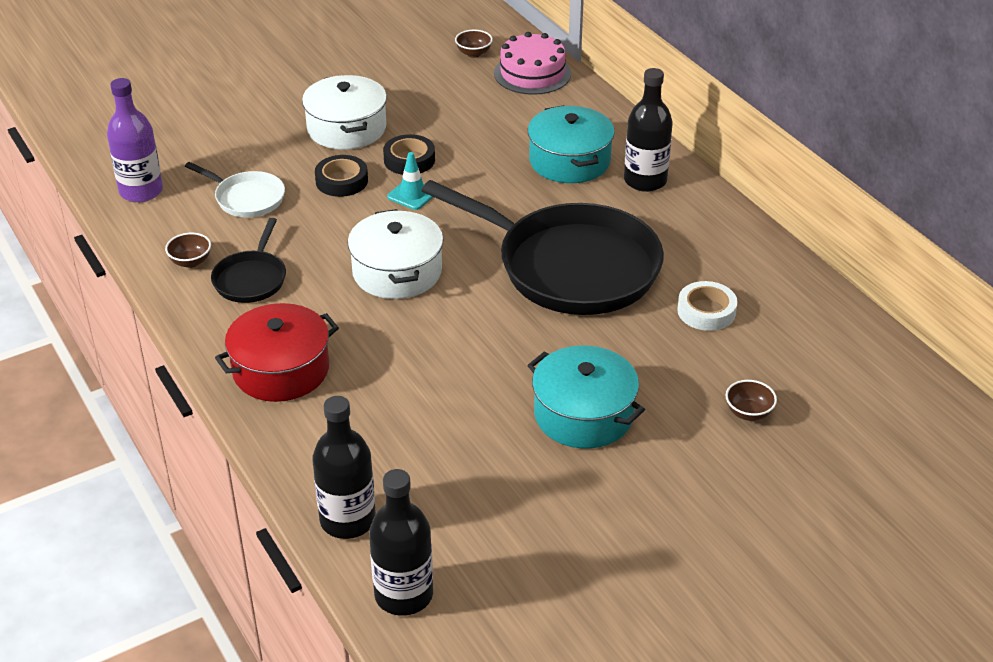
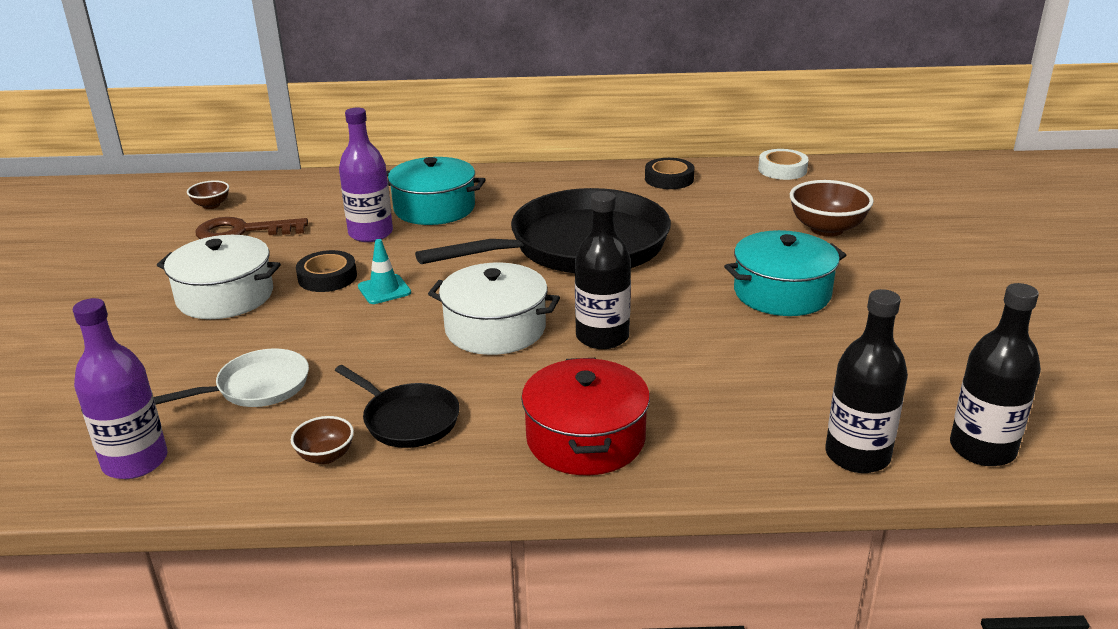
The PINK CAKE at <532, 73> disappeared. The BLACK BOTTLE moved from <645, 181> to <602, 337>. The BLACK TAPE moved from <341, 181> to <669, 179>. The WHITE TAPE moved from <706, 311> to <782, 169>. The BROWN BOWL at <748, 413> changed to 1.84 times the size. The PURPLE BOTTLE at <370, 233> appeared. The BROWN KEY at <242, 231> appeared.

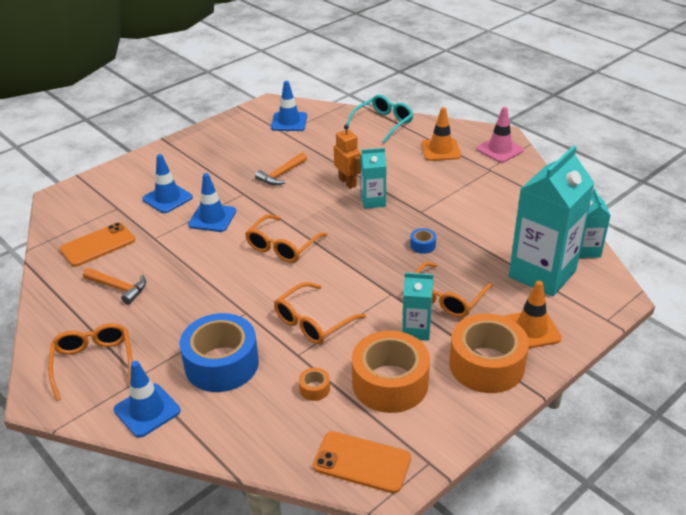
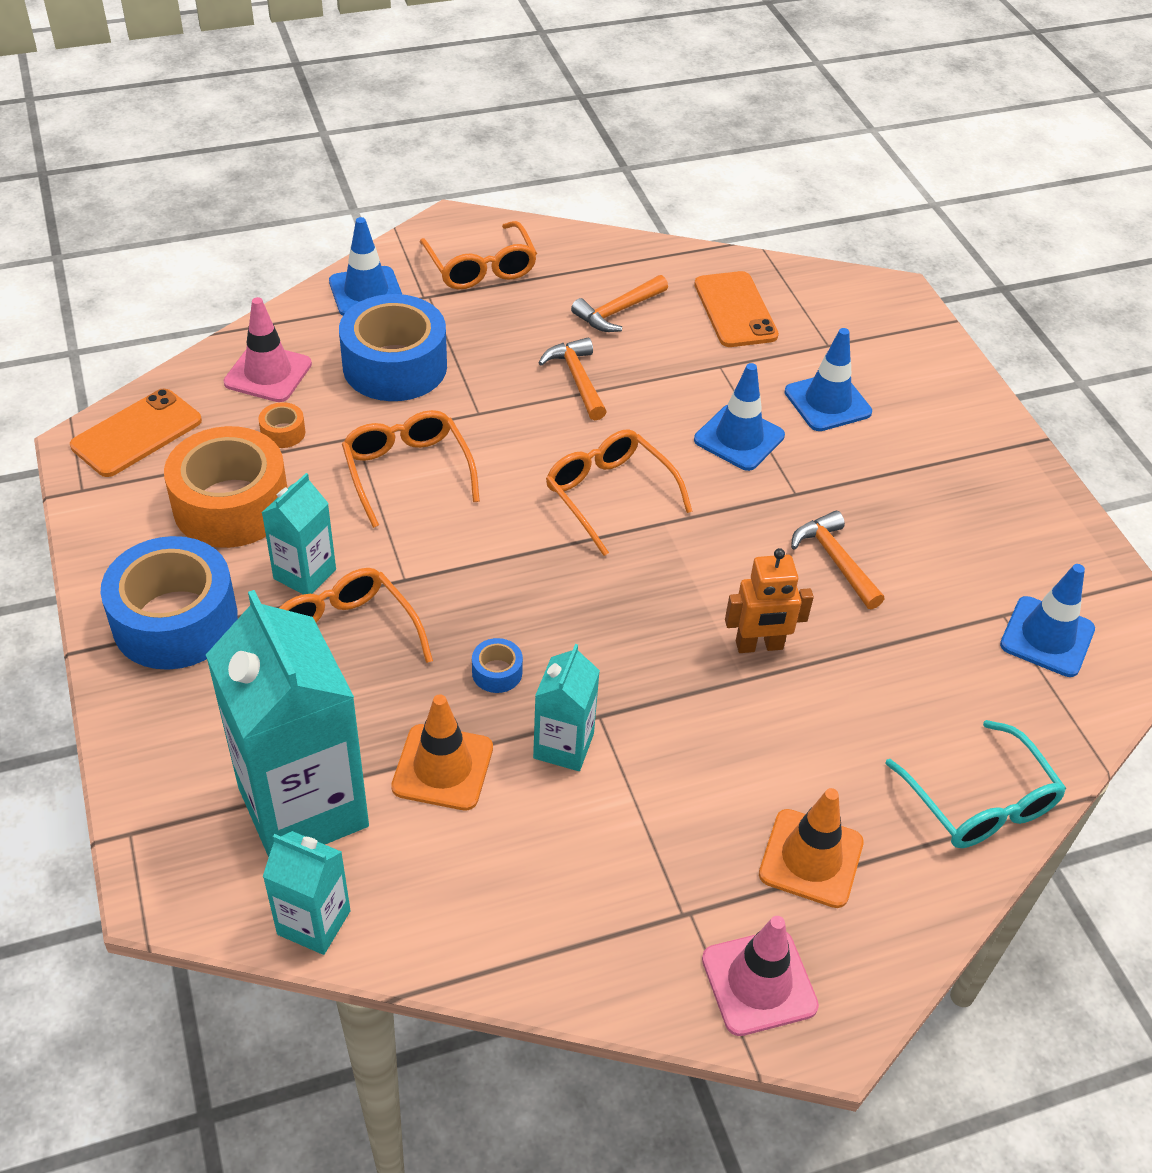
The TURQUOISE CARTON moved from <373, 201> to <563, 746>. The ORANGE TRAFFIC CONE moved from <531, 329> to <443, 767>. The ORANGE TAPE at <486, 364> became the BLUE TAPE at <175, 620>. The ORANGE GLASSES at <93, 363> turned 60 degrees clockwise. The PINK TRAFFIC CONE at <268, 373> appeared. The ORANGE HAMMER at <577, 379> appeared.

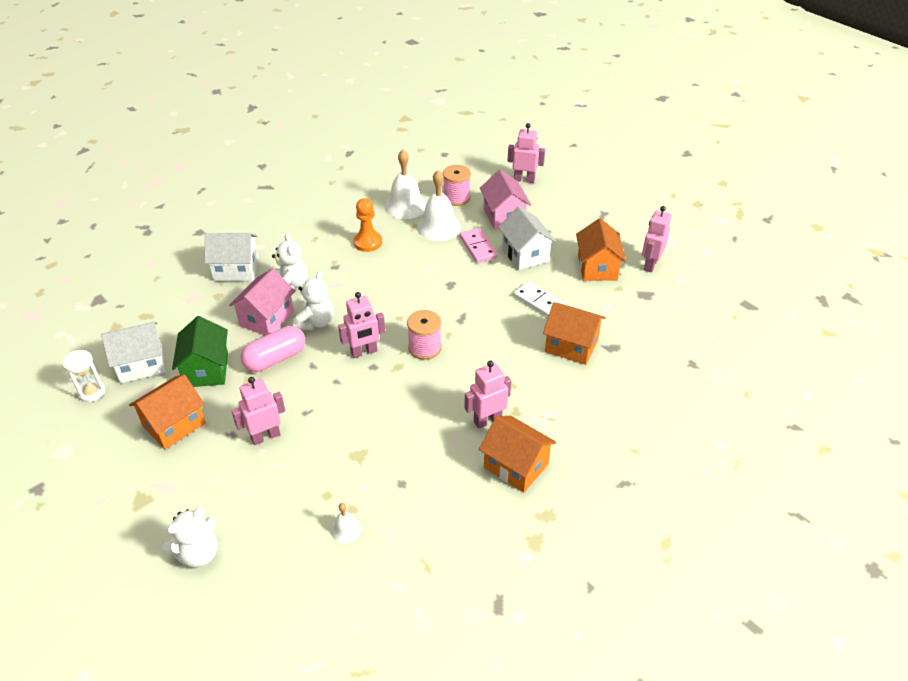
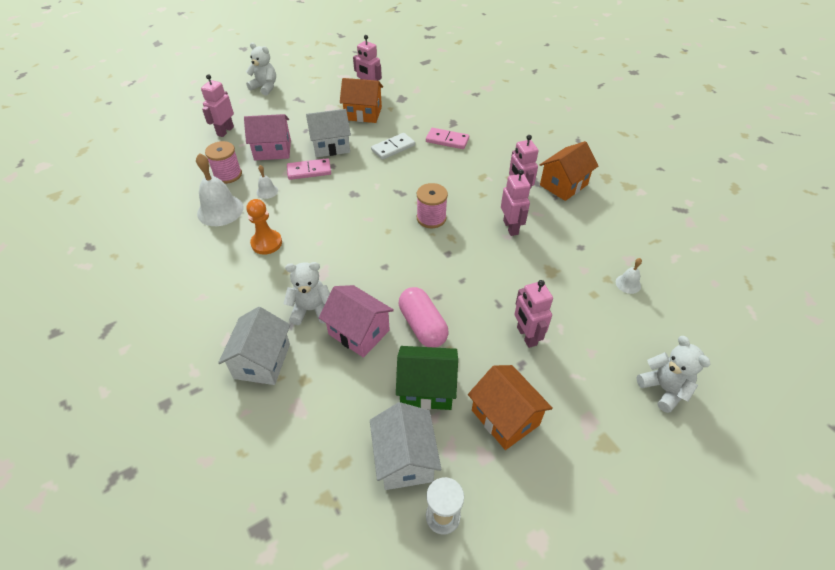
The WHITE BELL at <439, 227> changed to 0.49 times the size. The WHITE TEDDY BEAR moved from <316, 322> to <265, 87>. The PINK ROBOT moved from <364, 352> to <511, 227>. The ORANGE HOUSE at <571, 346> was replaced by the PINK DOMINO at <447, 140>.

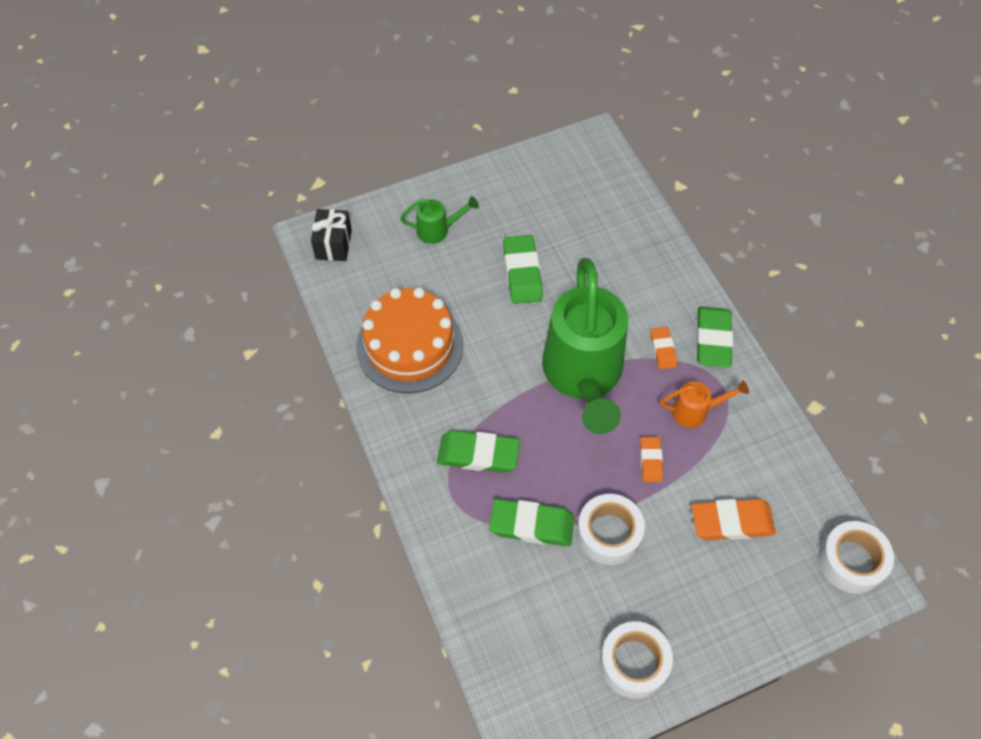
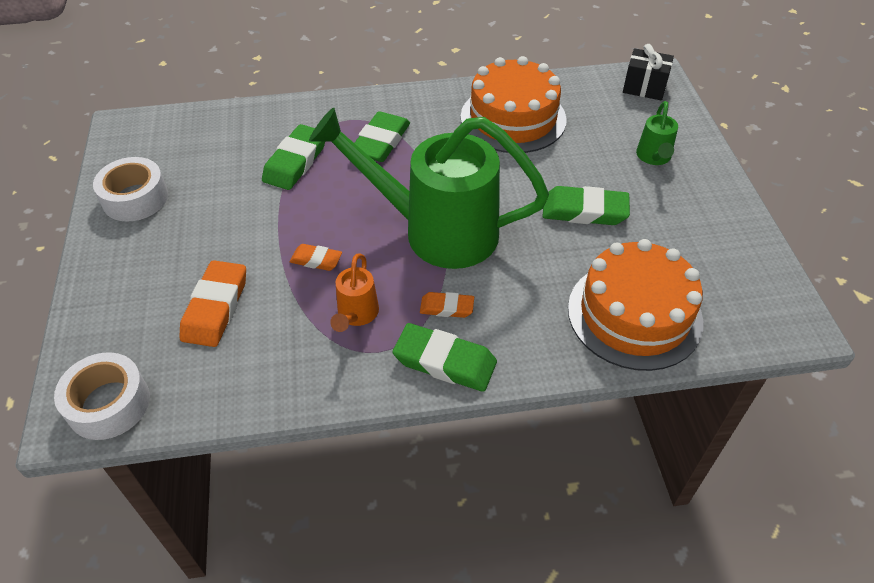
The WHITE TAPE at <609, 534> disappeared. The ORANGE CAKE at <634, 314> appeared.

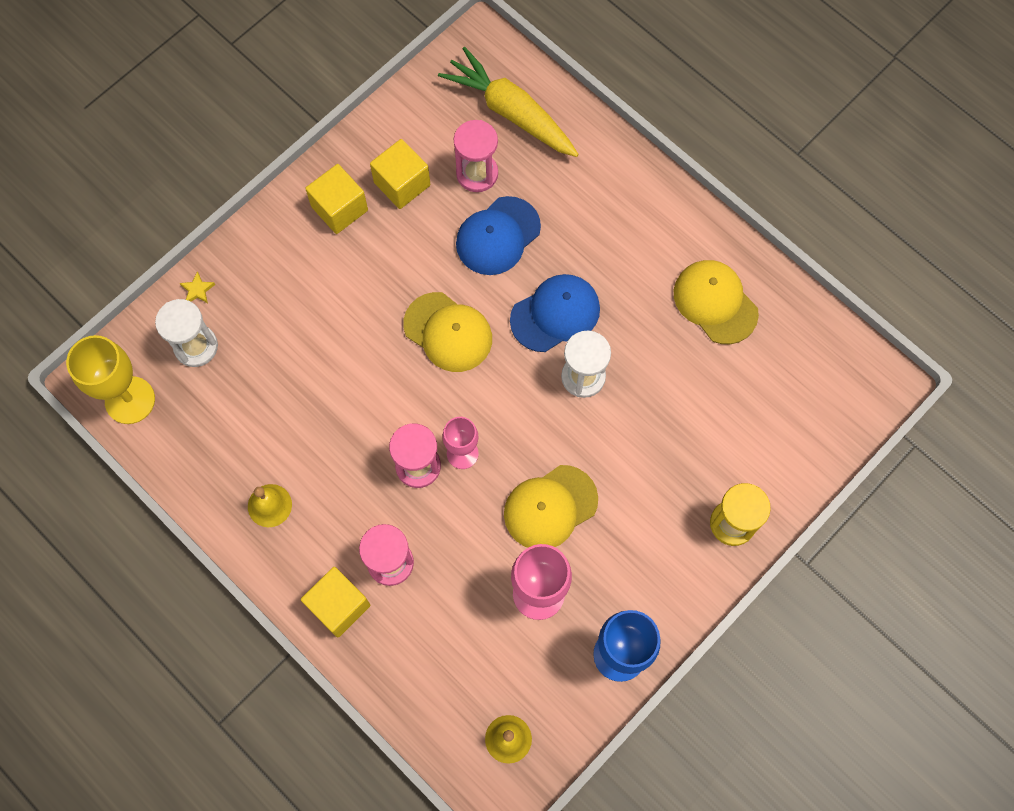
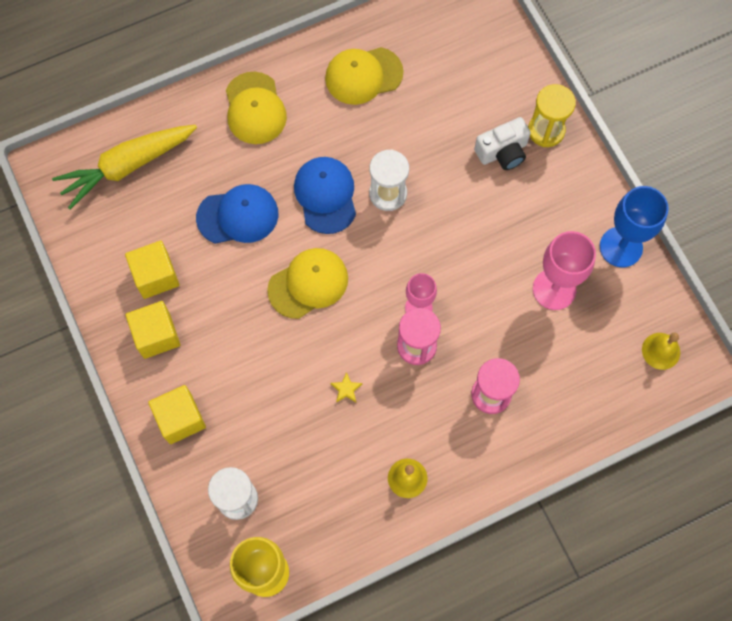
The PINK HOURGLASS at <477, 174> disappeared. The BLUE CAP at <498, 236> turned 75 degrees counterclockwise. The YELLOW STAR moved from <197, 290> to <346, 389>. The YELLOW CAP moved from <550, 507> to <255, 108>. The YELLOW CUBE moved from <339, 605> to <180, 419>. The WHITE CAMERA at <502, 152> appeared.

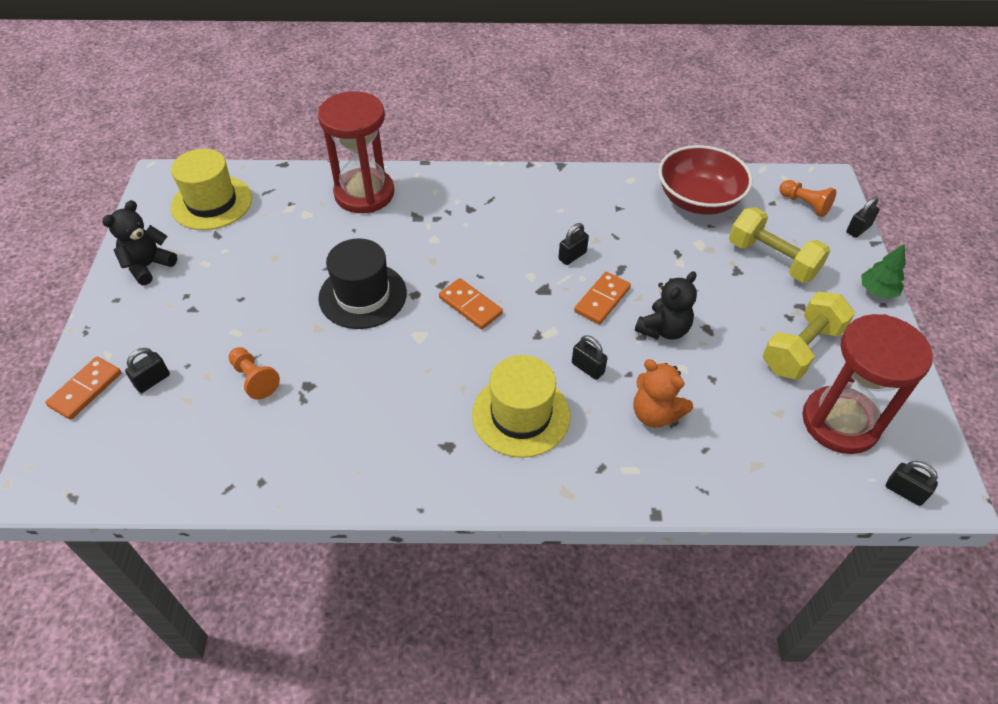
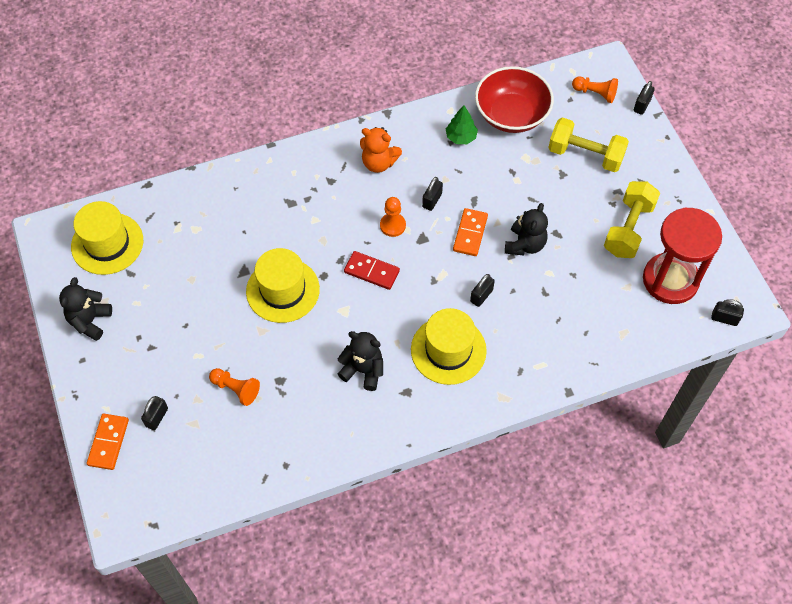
The RED HOURGLASS at <364, 193> disappeared. The BLACK HAT at <363, 295> became the YELLOW HAT at <283, 290>. The GREEN TREE moved from <877, 291> to <461, 137>. The ORANGE DOMINO at <470, 306> became the RED DOMINO at <371, 271>. The BLACK PADLOCK at <587, 368> turned 75 degrees counterclockwise. The ORANGE TEDDY BEAR moved from <655, 414> to <379, 163>. The ORANGE PAWN at <392, 225> appeared. The BLACK TEDDY BEAR at <363, 370> appeared.

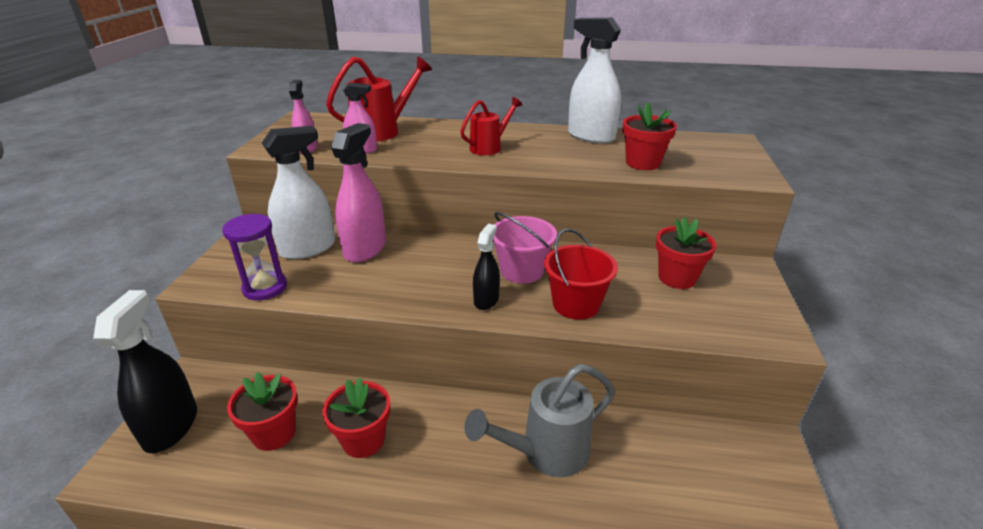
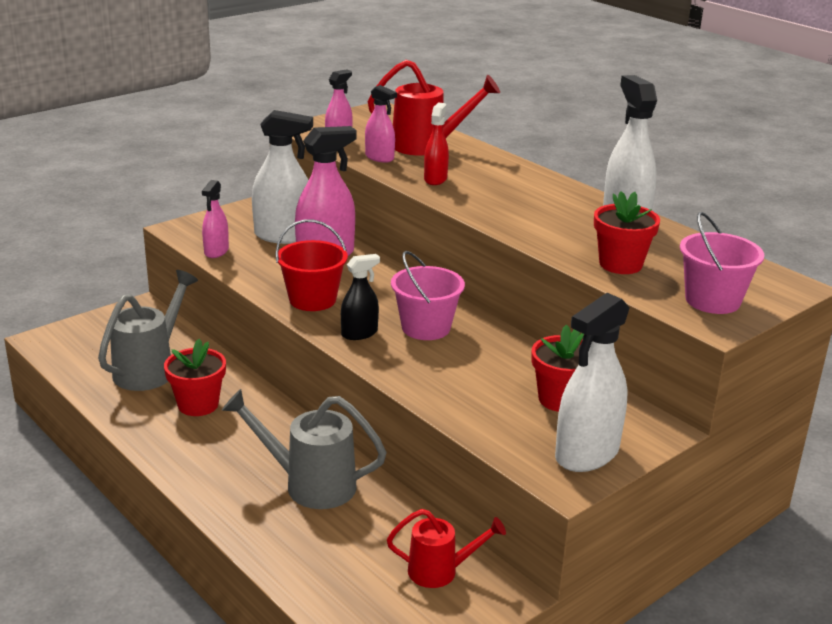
The RED WATERING CAN moved from <489, 147> to <440, 571>. The PURPLE HOURGLASS at <265, 288> was replaced by the PINK SPRAY BOTTLE at <216, 251>. The RED BUCKET moved from <576, 304> to <312, 299>. The BLACK SPRAY BOTTLE at <171, 426> disappeared. The RED FLOWER POT at <274, 433> was replaced by the GREY WATERING CAN at <149, 369>. The RED SPRAY BOTTLE at <435, 179> appeared. The PINK BUCKET at <712, 300> appeared. The WHITE SPRAY BOTTLE at <587, 454> appeared.

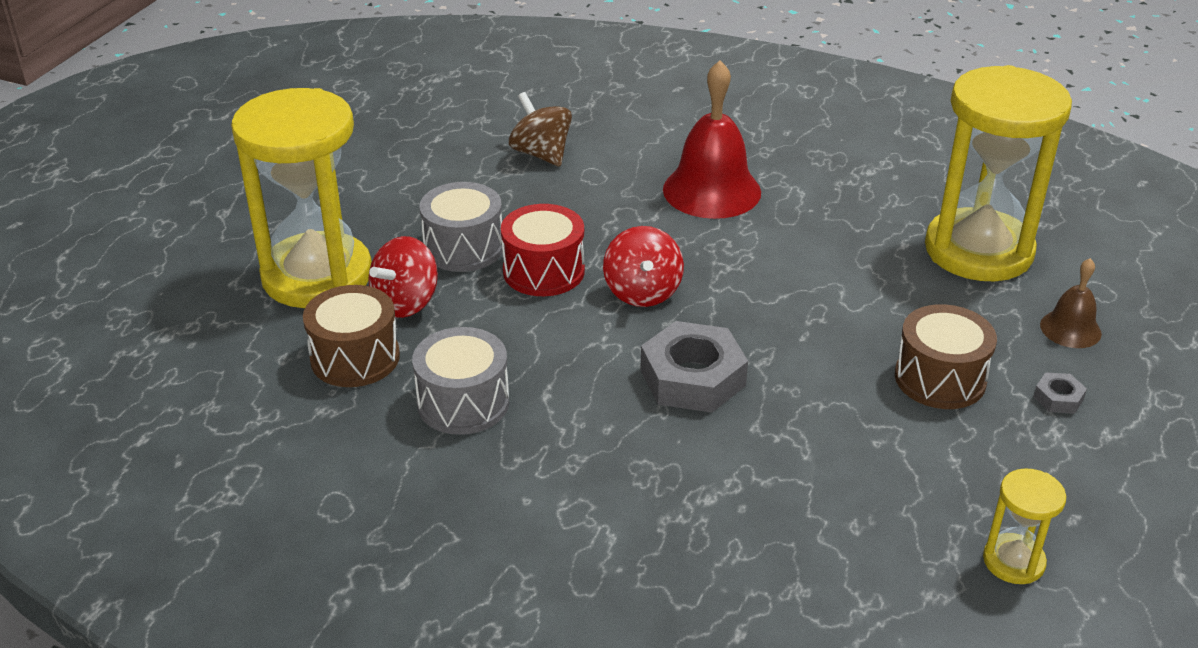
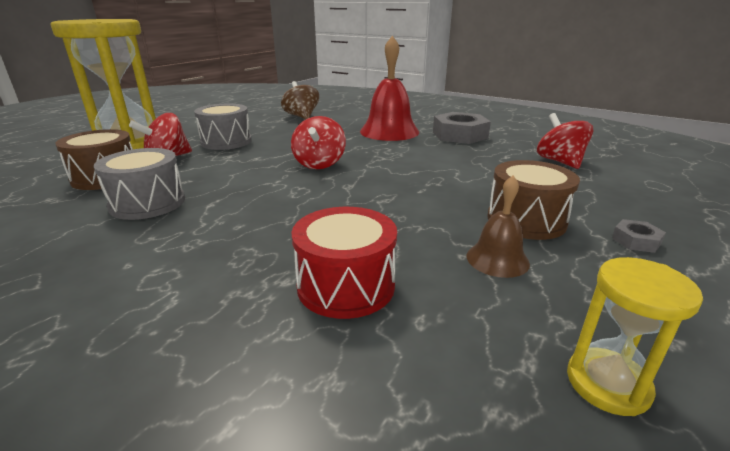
The YELLOW HOURGLASS at <978, 250> was replaced by the RED SPINNING TOP at <559, 162>. The RED DRUM moved from <543, 271> to <346, 285>. The BROWN BELL moved from <1070, 329> to <497, 259>. The GREY NUT moved from <693, 378> to <460, 135>.

